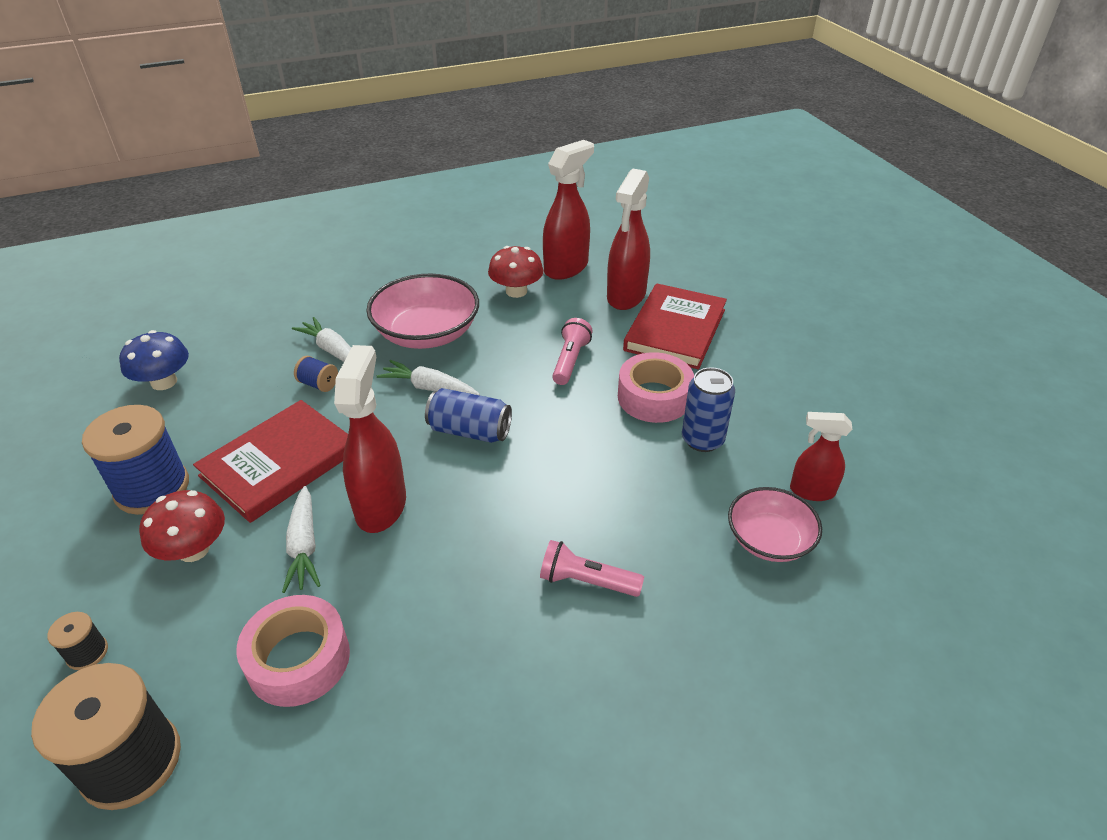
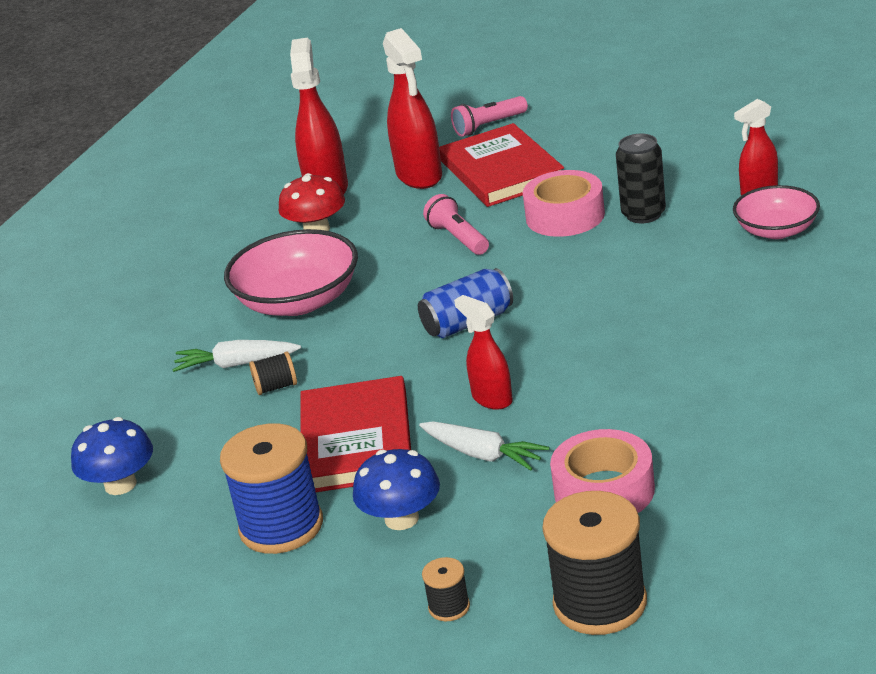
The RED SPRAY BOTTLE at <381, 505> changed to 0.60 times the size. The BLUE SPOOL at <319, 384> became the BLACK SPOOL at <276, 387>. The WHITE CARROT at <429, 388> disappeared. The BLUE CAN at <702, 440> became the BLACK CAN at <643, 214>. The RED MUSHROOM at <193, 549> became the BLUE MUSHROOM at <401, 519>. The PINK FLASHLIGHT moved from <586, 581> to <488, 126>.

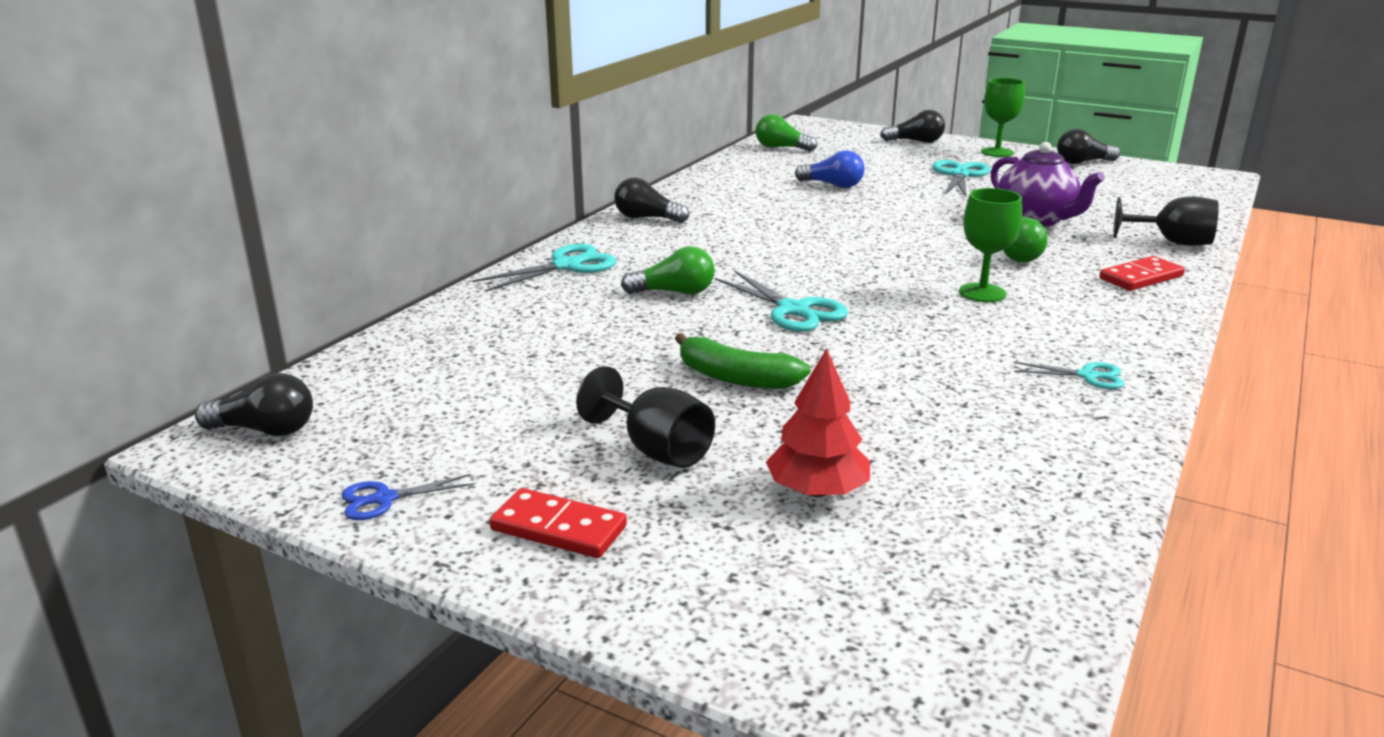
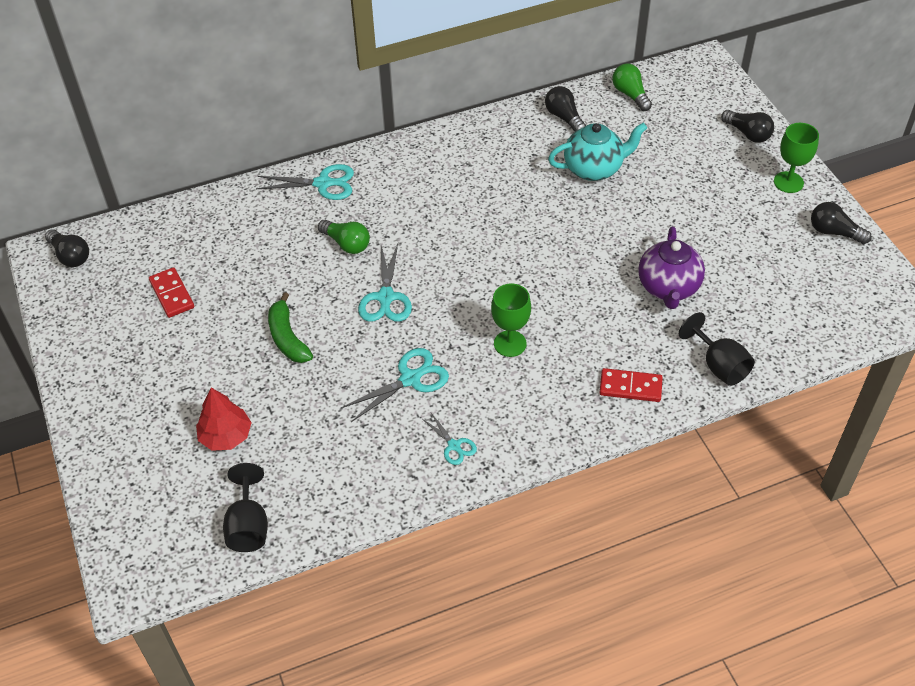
The BLUE LIGHT BULB at <832, 185> was replaced by the TURQUOISE TEAPOT at <594, 169>. The TURQUOISE SCISSORS moved from <959, 175> to <410, 379>. The BLACK LIGHT BULB moved from <647, 218> to <564, 117>. The GREEN LIGHT BULB at <1019, 255> disappeared. The BLACK GOBLET moved from <656, 450> to <248, 526>. The BLUE SCISSORS at <384, 499> disappeared. The RED DOMINO moved from <558, 528> to <172, 294>.

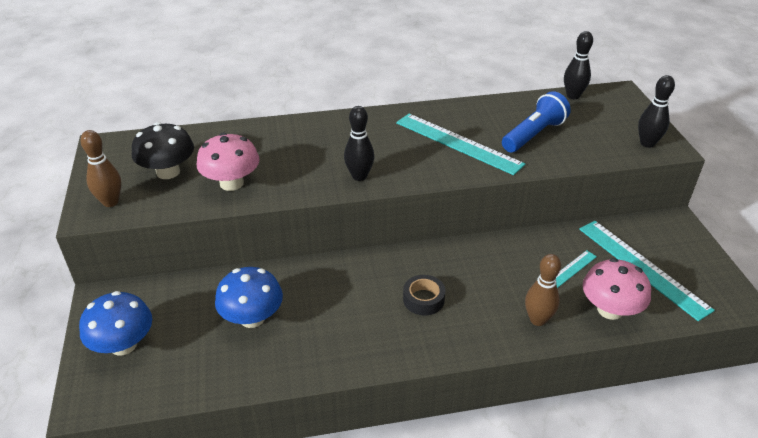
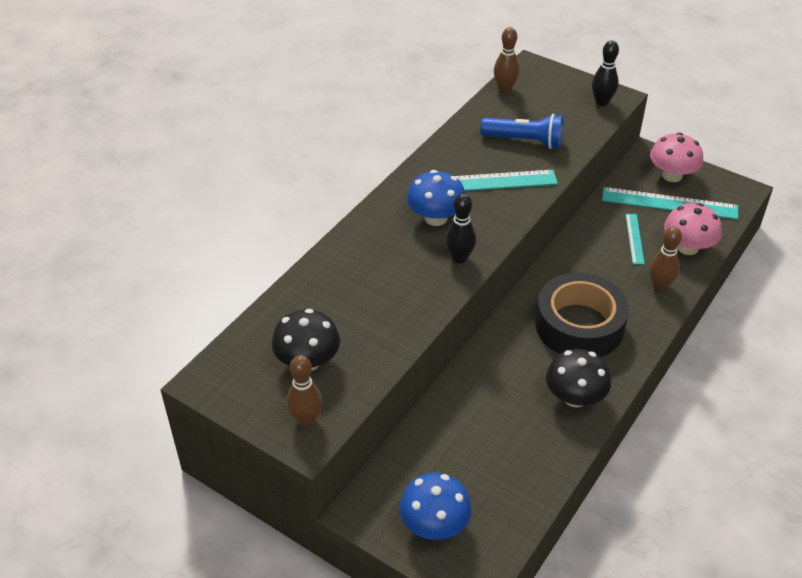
The BLACK BOWLING PIN at <573, 96> became the BROWN BOWLING PIN at <505, 88>. The BLUE FLASHLIGHT at <533, 134> turned 105 degrees clockwise. The PINK MUSHROOM moved from <231, 183> to <672, 175>. The BLUE MUSHROOM moved from <252, 318> to <435, 218>. The BLACK TAPE at <423, 299> changed to 2.27 times the size. The BLACK MUSHROOM at <575, 397> appeared.

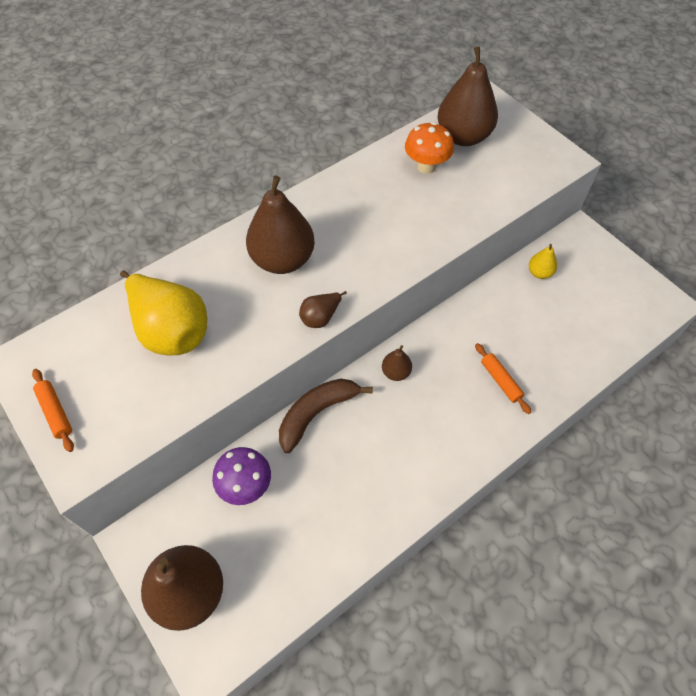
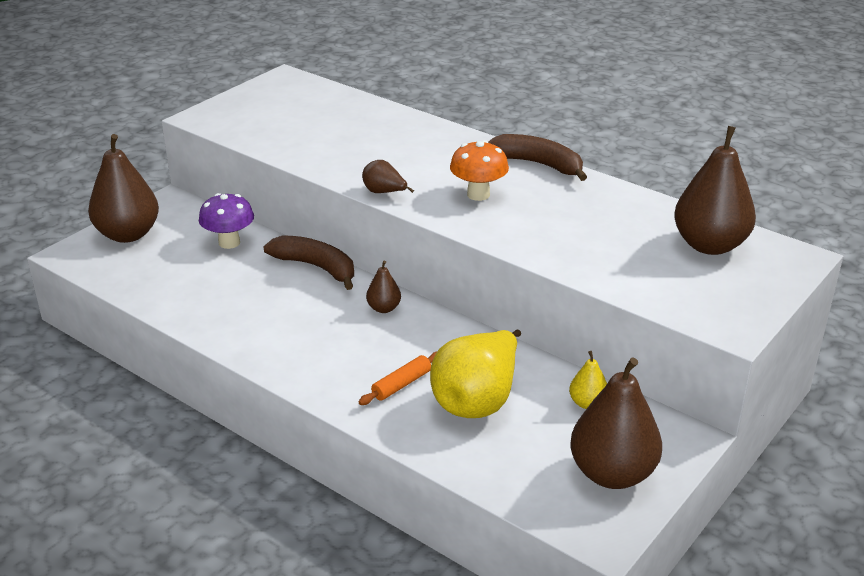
The ORANGE MUSHROOM moved from <426, 167> to <478, 194>. The BROWN PEAR moved from <283, 260> to <612, 474>. The YELLOW PEAR moved from <171, 330> to <477, 400>. The ORANGE ROLLING PIN at <55, 412> disappeared. The BROWN BANANA at <538, 164> appeared.

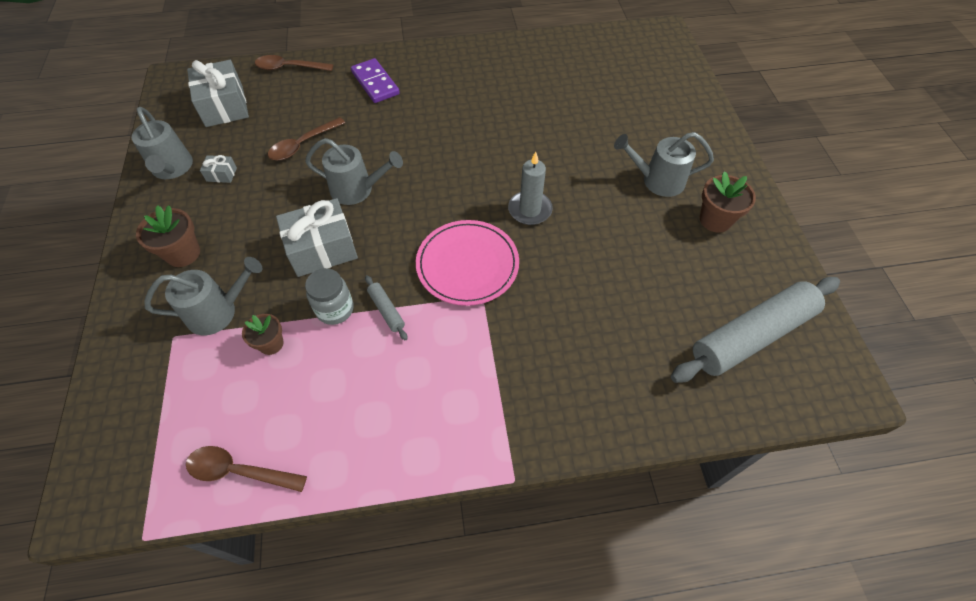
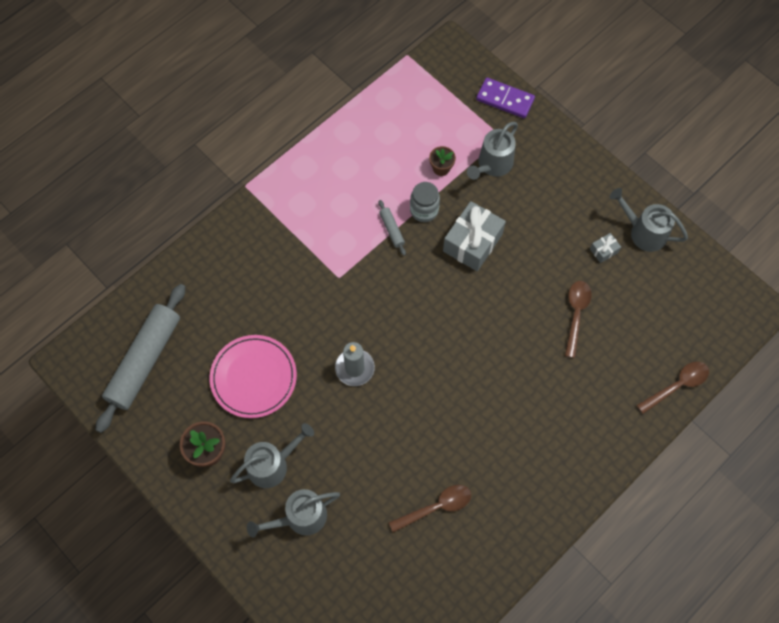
The PURPLE DOMINO moved from <375, 83> to <505, 99>. The GREY GIFT at <224, 106> disappeared. The GREY WATERING CAN moved from <357, 189> to <300, 518>. The BROWN FLOWER POT at <183, 253> disappeared. The PINK PLATE moved from <467, 264> to <253, 377>. The GREY ROLLING PIN at <386, 310> turned 45 degrees clockwise. The BROWN SPOON moved from <239, 471> to <435, 507>.

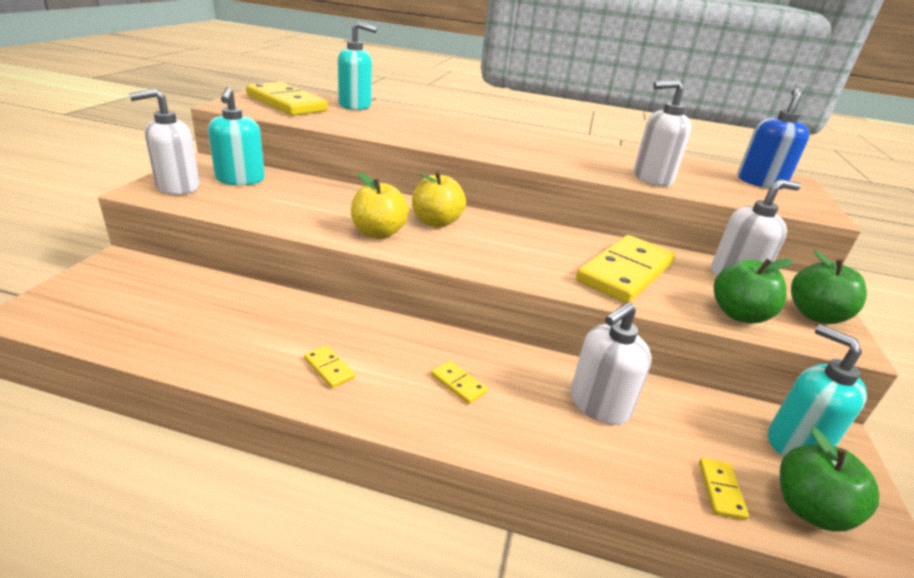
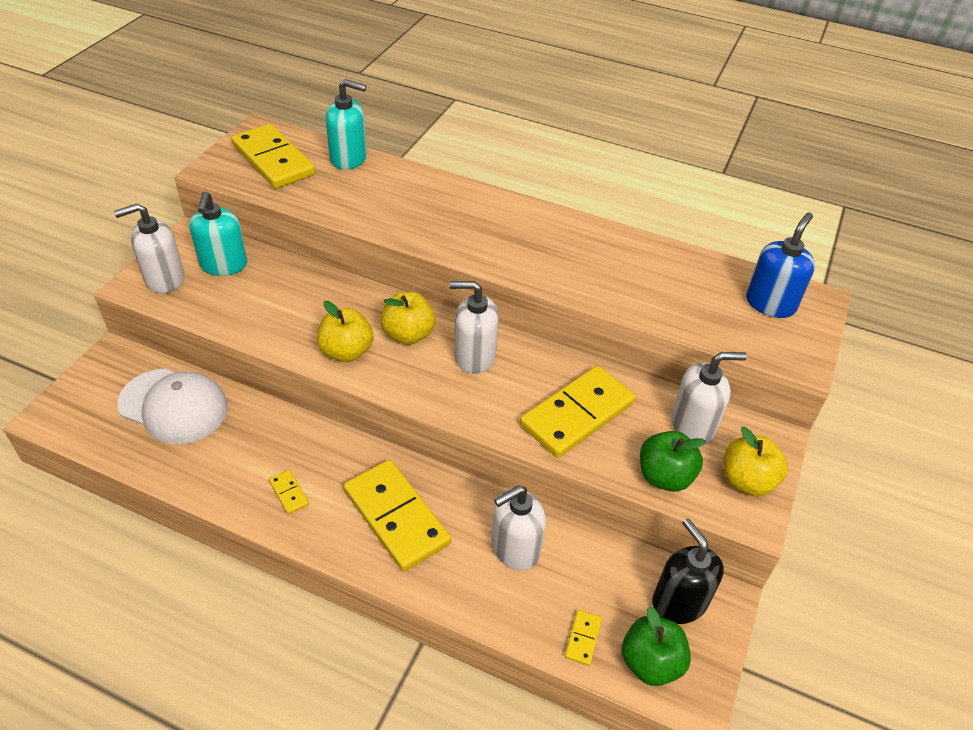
The WHITE SOAP DISPENSER moved from <652, 178> to <474, 356>. The GREEN APPLE at <815, 315> became the YELLOW APPLE at <747, 481>. The TURQUOISE SOAP DISPENSER at <795, 443> became the BLACK SOAP DISPENSER at <679, 602>. The YELLOW DOMINO at <458, 384> changed to 2.41 times the size. The WHITE CAP at <173, 406> appeared.

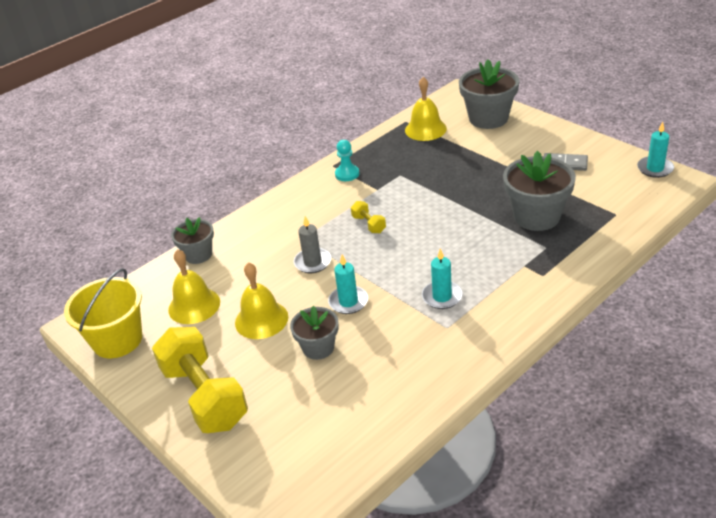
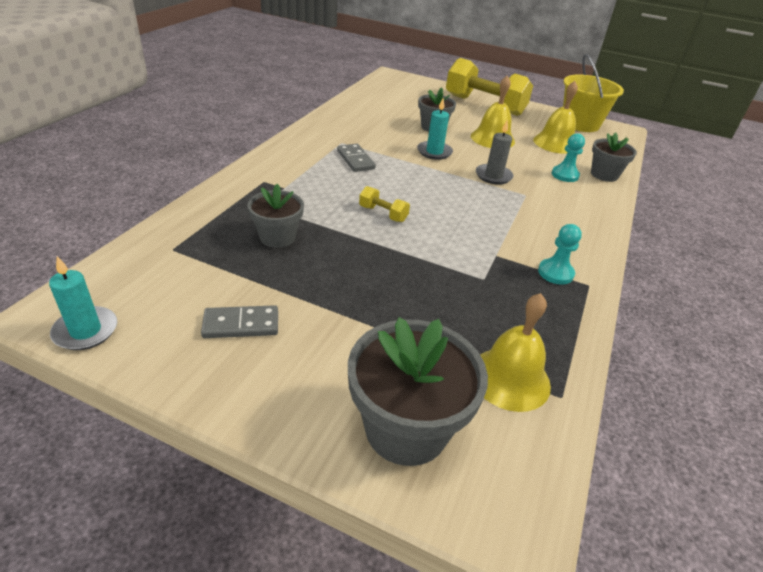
The GREY FLOWER POT at <536, 216> changed to 0.60 times the size. The YELLOW DUMBBELL moved from <368, 224> to <383, 214>. The TURQUOISE CANDLE at <442, 297> was replaced by the GREY DOMINO at <355, 160>. The TURQUOISE PAWN at <565, 175> appeared.

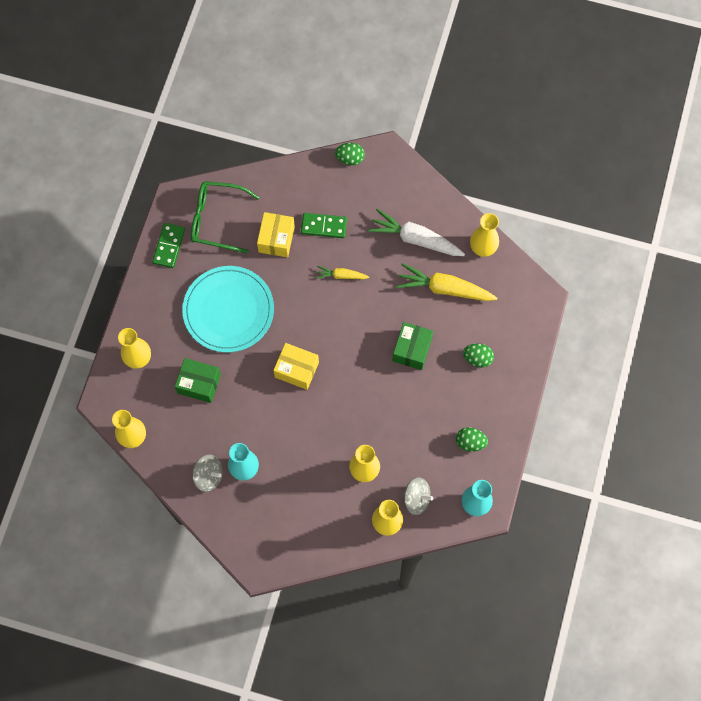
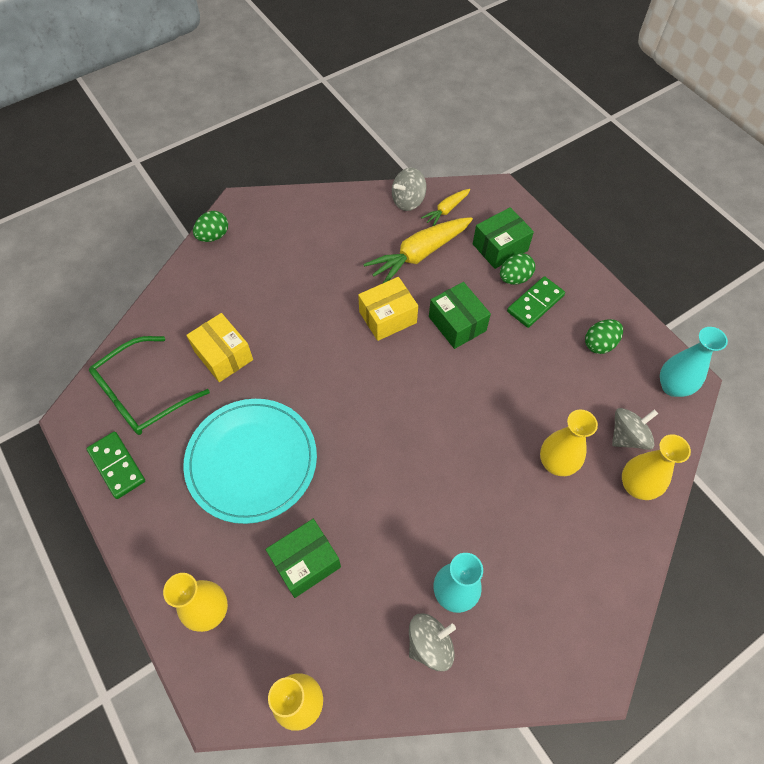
The WHITE CARROT at <415, 239> disappeared. The GREEN DOMINO moved from <324, 226> to <535, 303>. The YELLOW VASE at <482, 248> was replaced by the GREY SPINNING TOP at <408, 201>. The YELLOW CARROT moved from <341, 275> to <446, 210>. The YELLOW BOX moved from <296, 370> to <388, 317>. The GREEN BOX at <500, 247> appeared.

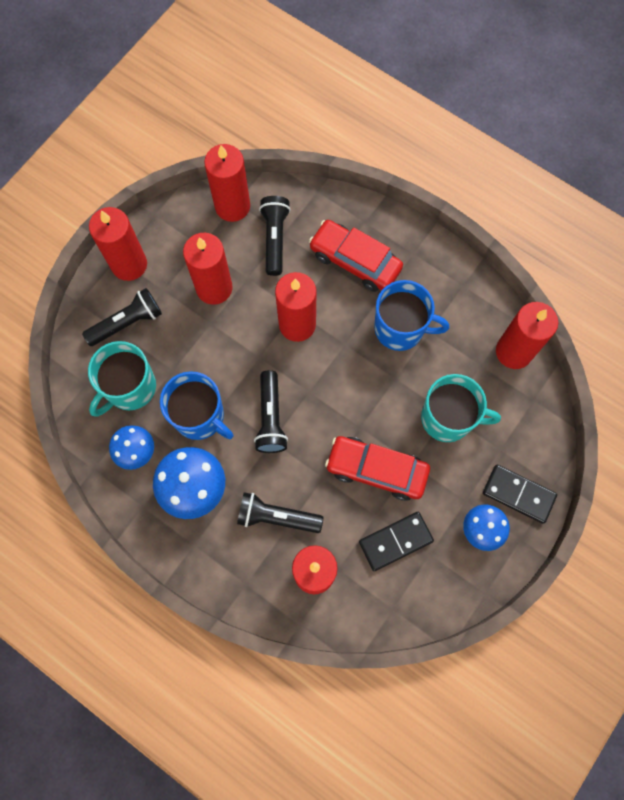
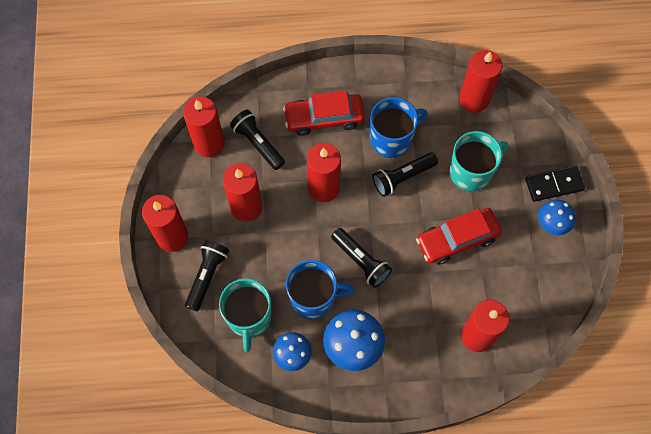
The BLACK FLASHLIGHT moved from <277, 517> to <402, 177>. The BLACK DOMINO at <395, 541> disappeared.

